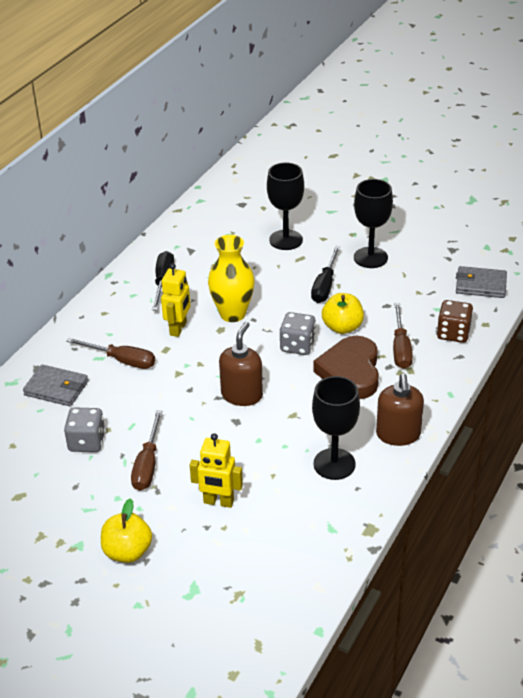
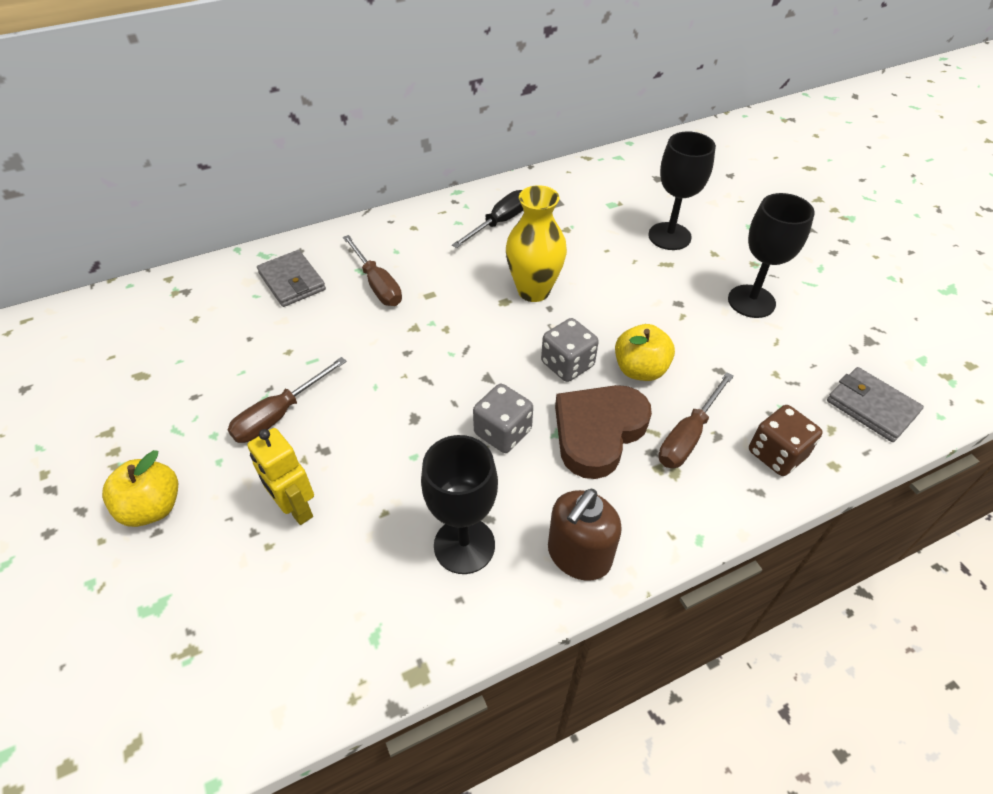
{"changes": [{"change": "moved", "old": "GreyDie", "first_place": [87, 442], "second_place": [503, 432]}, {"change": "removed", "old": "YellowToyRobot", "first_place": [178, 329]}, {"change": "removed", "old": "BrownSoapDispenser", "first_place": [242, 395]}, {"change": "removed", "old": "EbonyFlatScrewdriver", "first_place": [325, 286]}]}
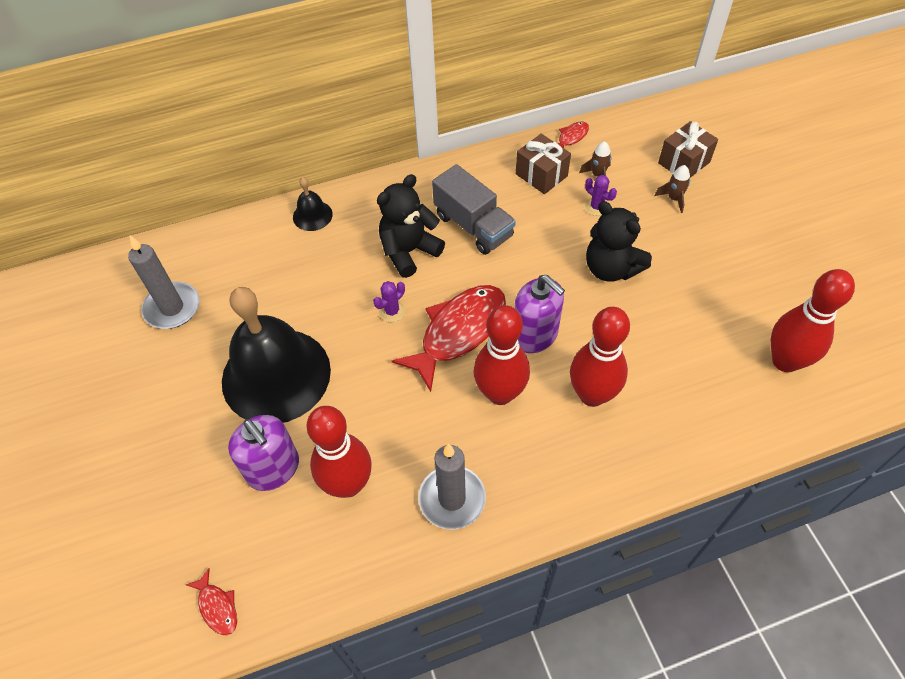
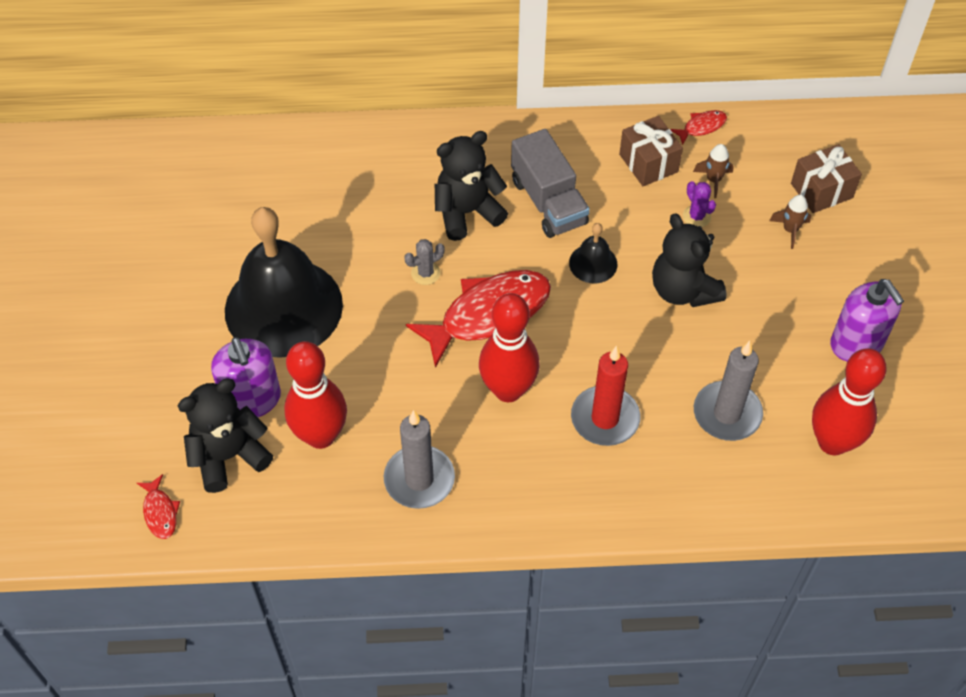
{"changes": [{"change": "added", "new": "EbonyTeddyBear", "second_place": [229, 456]}, {"change": "recoloured", "old": "RoyalPurplePricklyPlant", "new": "GreyPricklyPlant", "first_place": [392, 311], "second_place": [425, 273]}, {"change": "moved", "old": "EbonySchoolBell", "first_place": [312, 215], "second_place": [593, 263]}, {"change": "replaced", "old": "ScarletSkittle", "new": "ScarletWaxCandle", "first_place": [592, 395], "second_place": [605, 418]}, {"change": "moved", "old": "GreyWaxCandle", "first_place": [172, 308], "second_place": [727, 413]}, {"change": "moved", "old": "RoyalPurpleSoapDispenser", "first_place": [535, 335], "second_place": [856, 344]}]}
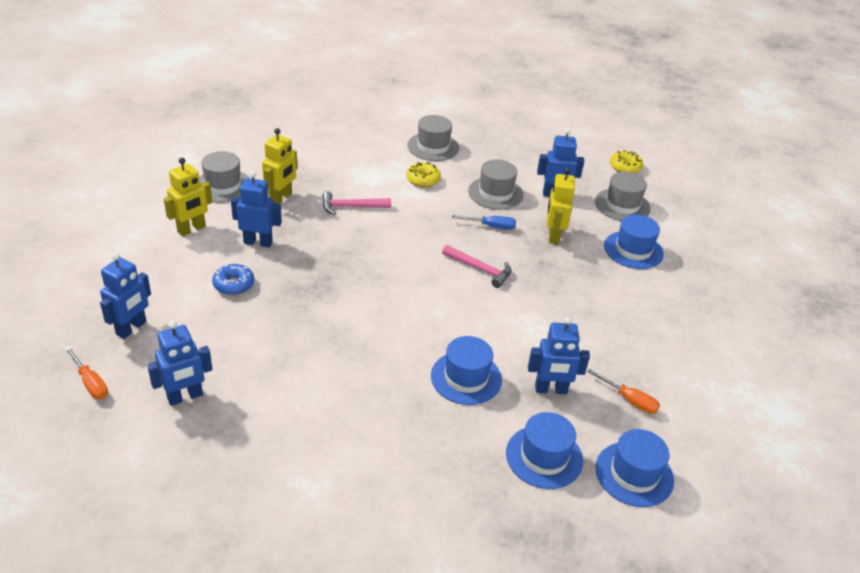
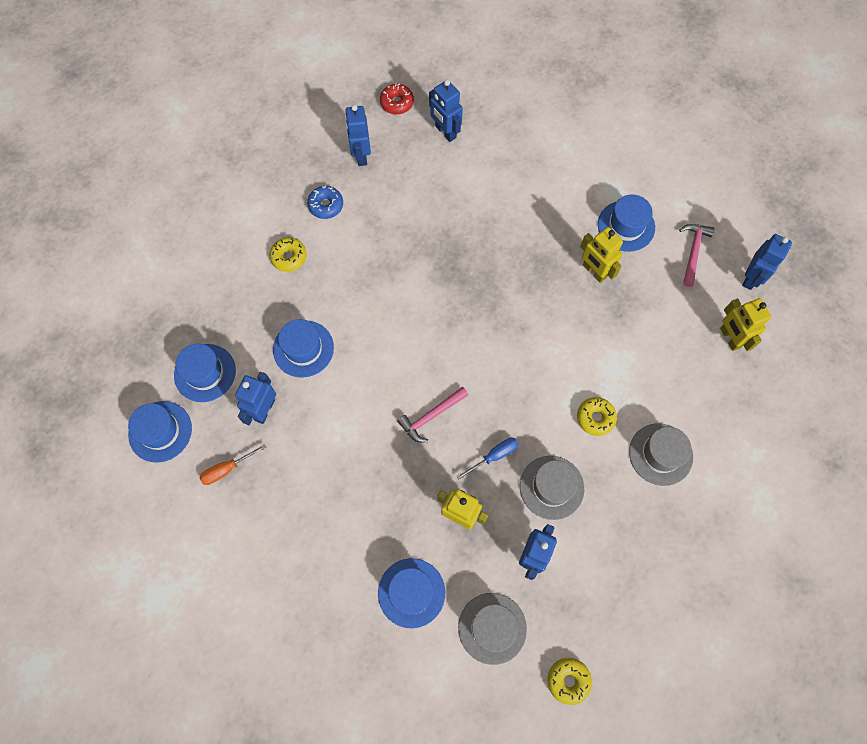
{"changes": [{"change": "added", "new": "YellowDonut", "second_place": [289, 257]}, {"change": "moved", "old": "CobaltDonut", "first_place": [234, 285], "second_place": [326, 205]}, {"change": "replaced", "old": "OrangeColouredFlatScrewdriver", "new": "ScarletDonut", "first_place": [90, 383], "second_place": [397, 103]}, {"change": "turned", "old": "CobaltFlatScrewdriver", "first_place": [491, 226], "second_place": [494, 456], "degrees": -150}, {"change": "recoloured", "old": "GreyHat", "new": "CobaltHat", "first_place": [223, 186], "second_place": [626, 226]}, {"change": "moved", "old": "PinkClawHammer", "first_place": [351, 207], "second_place": [693, 252]}, {"change": "moved", "old": "YellowToyRobot", "first_place": [191, 229], "second_place": [729, 338]}, {"change": "moved", "old": "CobaltToyRobot", "first_place": [258, 242], "second_place": [751, 278]}]}
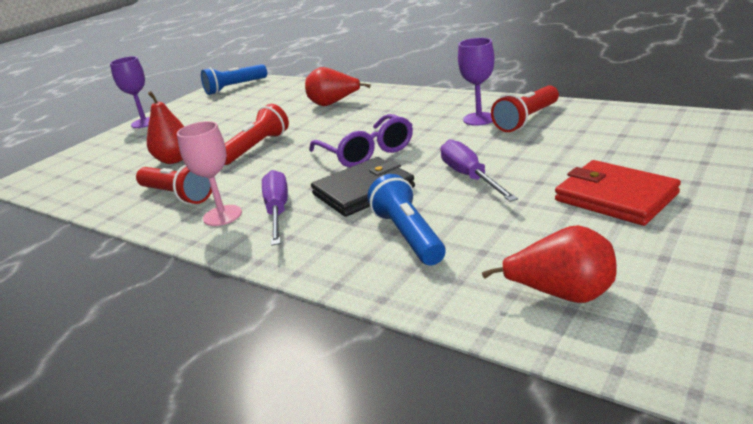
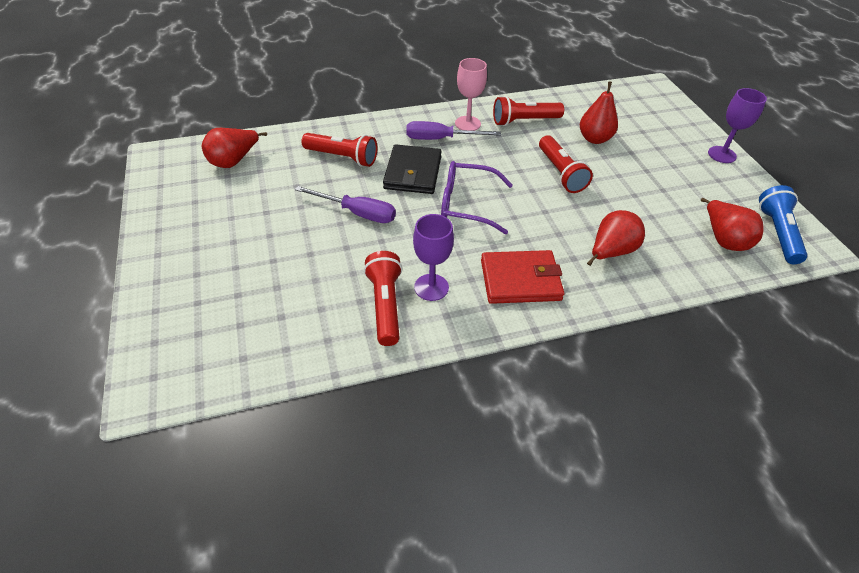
{"changes": [{"change": "recoloured", "old": "CobaltTorch", "new": "ScarletTorch", "first_place": [408, 235], "second_place": [342, 157]}, {"change": "turned", "old": "RoyalPurpleFlatScrewdriver", "first_place": [278, 211], "second_place": [441, 139], "degrees": 150}, {"change": "moved", "old": "ScarletWallet", "first_place": [615, 197], "second_place": [520, 280]}, {"change": "added", "new": "ScarletPearFruit", "second_place": [724, 239]}]}
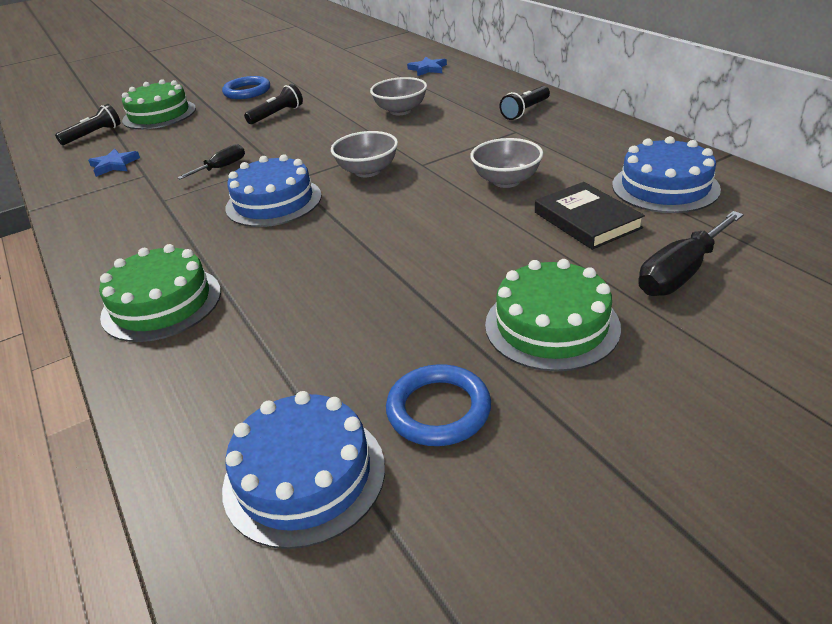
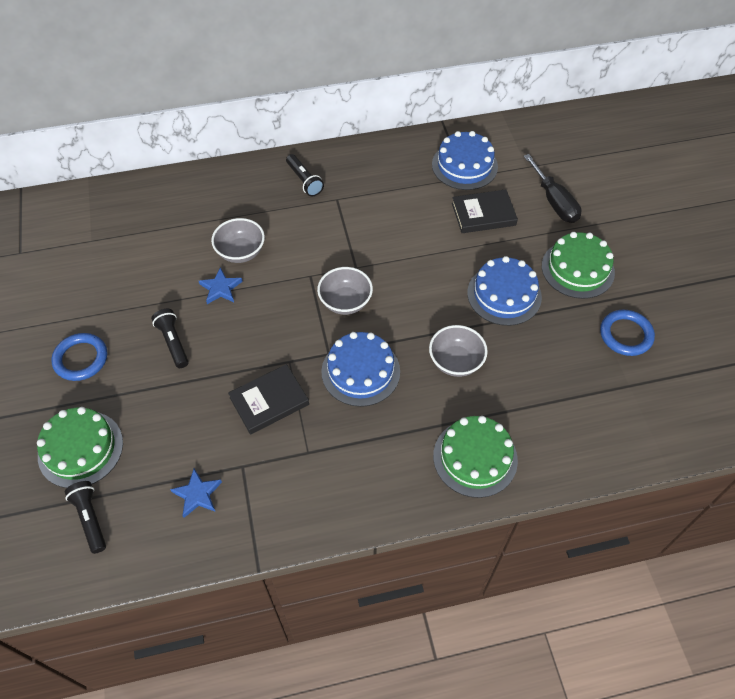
{"changes": [{"change": "moved", "old": "CobaltFivePointedStar", "first_place": [428, 69], "second_place": [221, 288]}, {"change": "replaced", "old": "EbonyFlatScrewdriver", "new": "EbonyHardcover", "first_place": [221, 167], "second_place": [269, 401]}, {"change": "moved", "old": "GreyDeepDish", "first_place": [506, 181], "second_place": [455, 361]}, {"change": "moved", "old": "CobaltCake", "first_place": [304, 476], "second_place": [504, 295]}]}
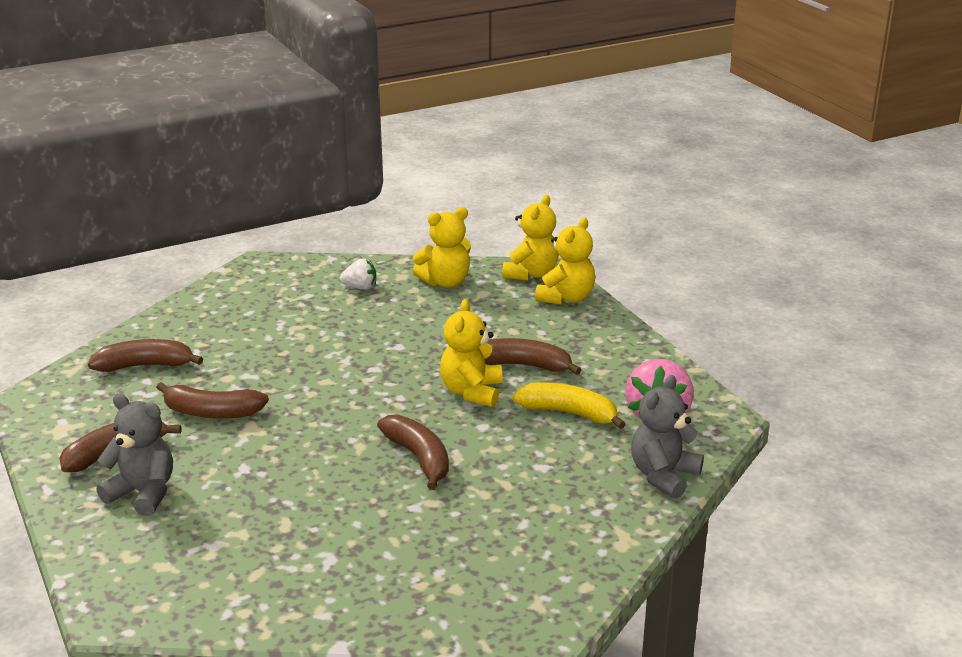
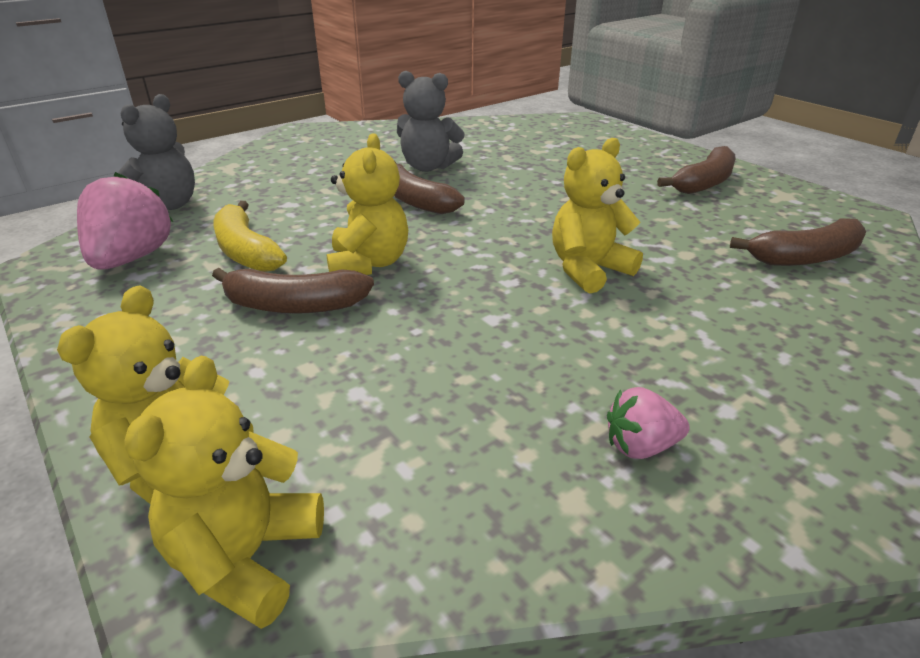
{"changes": [{"change": "turned", "old": "YellowBananaFruit", "first_place": [569, 413], "second_place": [246, 251], "degrees": 45}, {"change": "moved", "old": "GreyTeddyBear", "first_place": [143, 493], "second_place": [428, 167]}, {"change": "moved", "old": "YellowTeddyBear", "first_place": [445, 282], "second_place": [588, 270]}, {"change": "recoloured", "old": "PureWhiteBerry", "new": "PinkBerry", "first_place": [360, 287], "second_place": [640, 446]}, {"change": "removed", "old": "BrownBananaFruit", "first_place": [212, 412]}]}
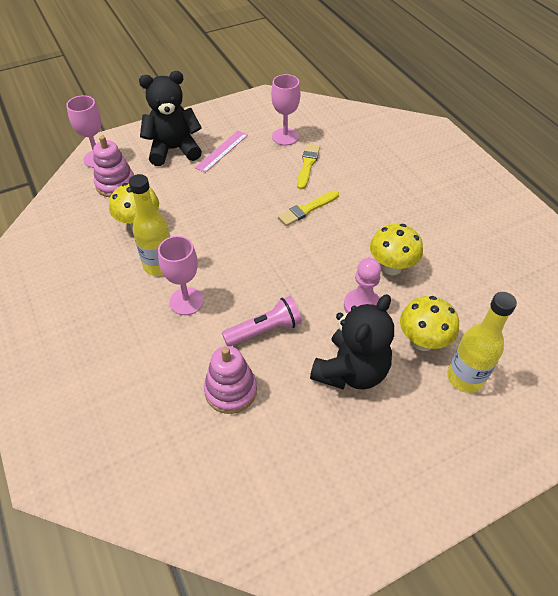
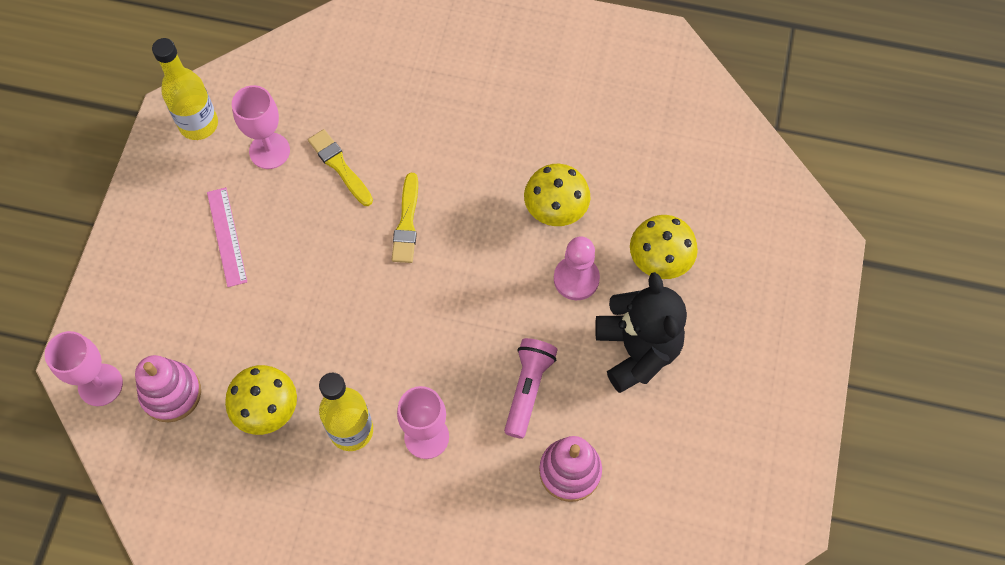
{"changes": [{"change": "moved", "old": "YellowBottle", "first_place": [465, 377], "second_place": [198, 124]}, {"change": "removed", "old": "EbonyTeddyBear", "first_place": [174, 150]}]}
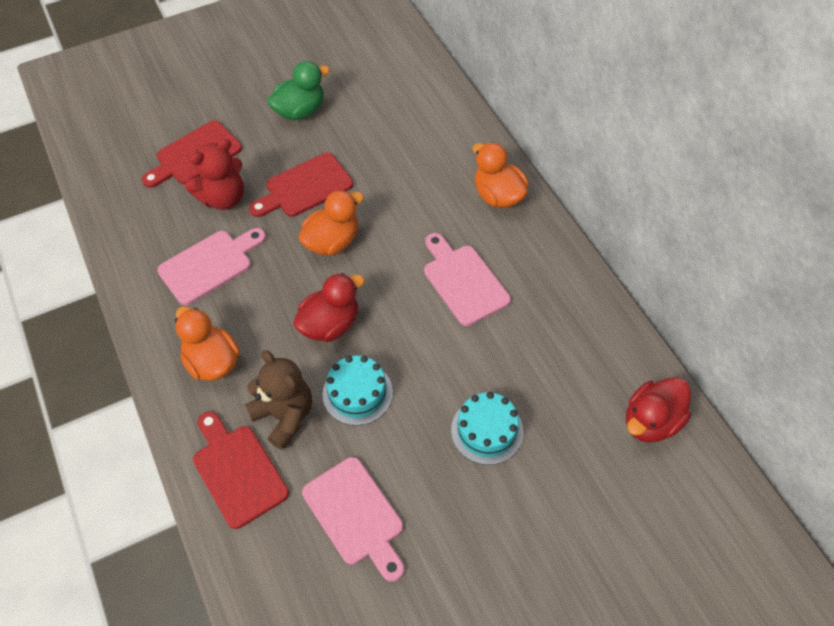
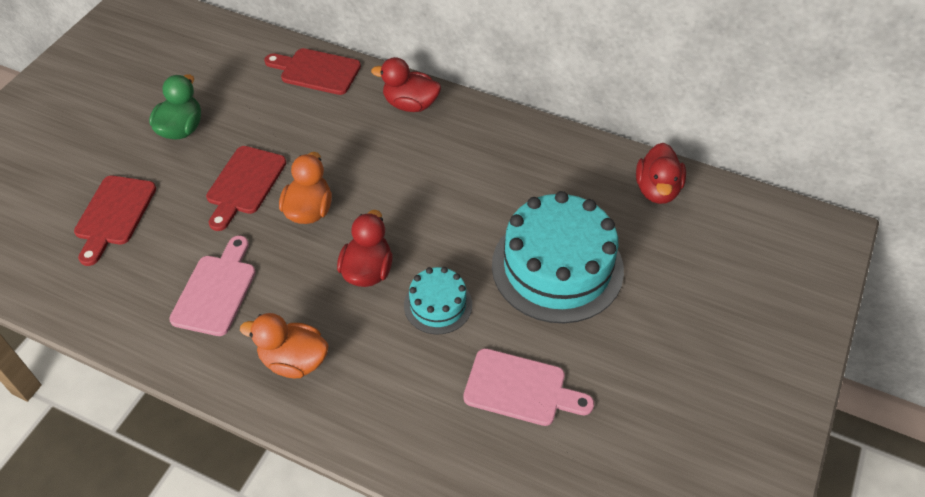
{"changes": [{"change": "moved", "old": "ScarletBreadBoard", "first_place": [237, 471], "second_place": [316, 71]}, {"change": "recoloured", "old": "OrangeColouredDuck", "new": "ScarletDuck", "first_place": [498, 195], "second_place": [410, 104]}, {"change": "resized", "old": "AquaCake", "first_place": [487, 431], "second_place": [557, 267], "factor": 1.98}, {"change": "removed", "old": "ScarletTeddyBear", "first_place": [223, 198]}, {"change": "removed", "old": "BrownTeddyBear", "first_place": [284, 416]}, {"change": "removed", "old": "PinkBreadBoard", "first_place": [463, 281]}]}
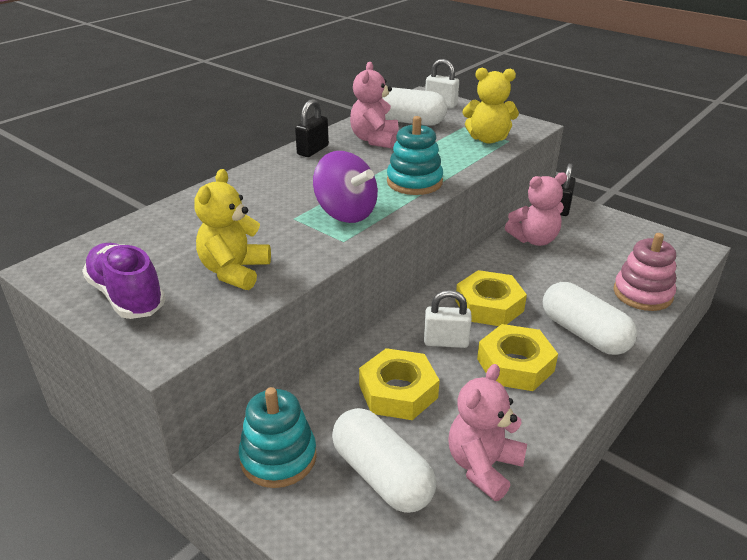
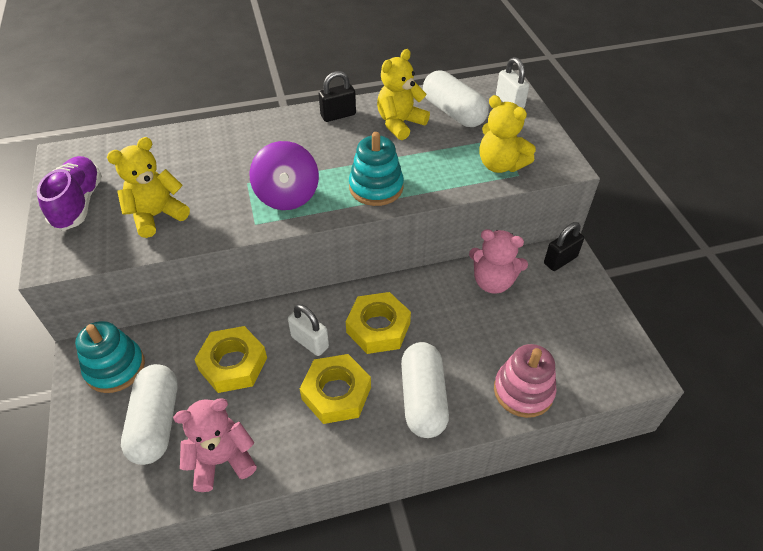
{"changes": [{"change": "recoloured", "old": "PinkTeddyBear", "new": "YellowTeddyBear", "first_place": [374, 140], "second_place": [400, 123]}]}
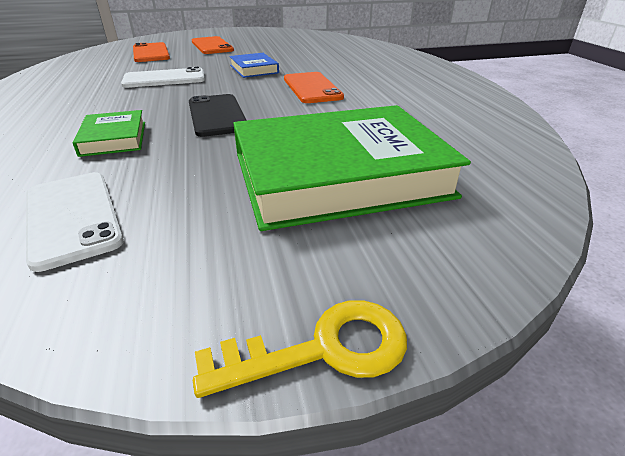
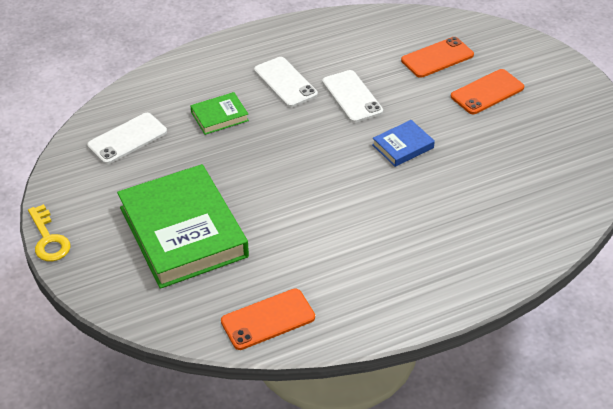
{"changes": [{"change": "moved", "old": "OrangeColouredPhone", "first_place": [312, 88], "second_place": [268, 319]}, {"change": "added", "new": "PureWhitePhone", "second_place": [285, 82]}, {"change": "removed", "old": "EbonyPhone", "first_place": [217, 115]}]}
